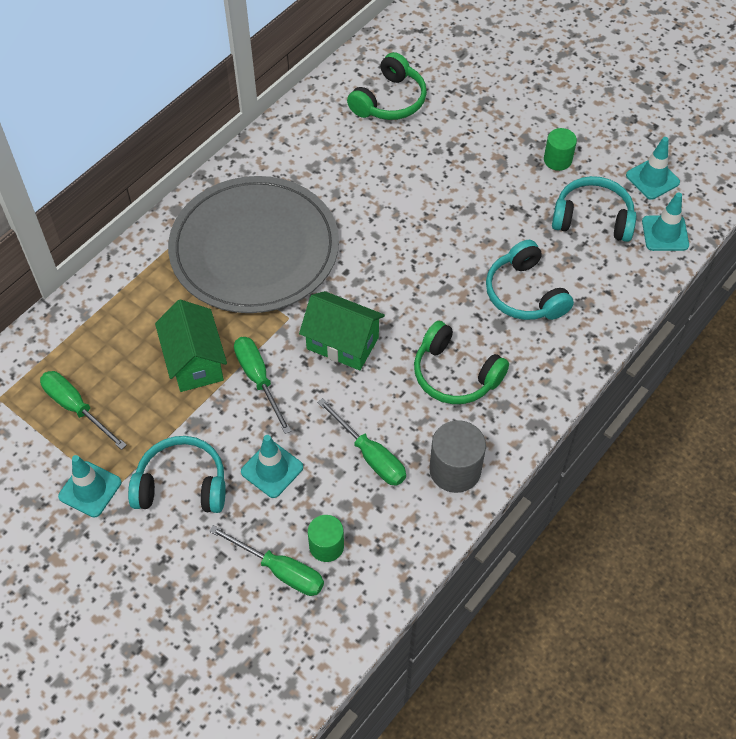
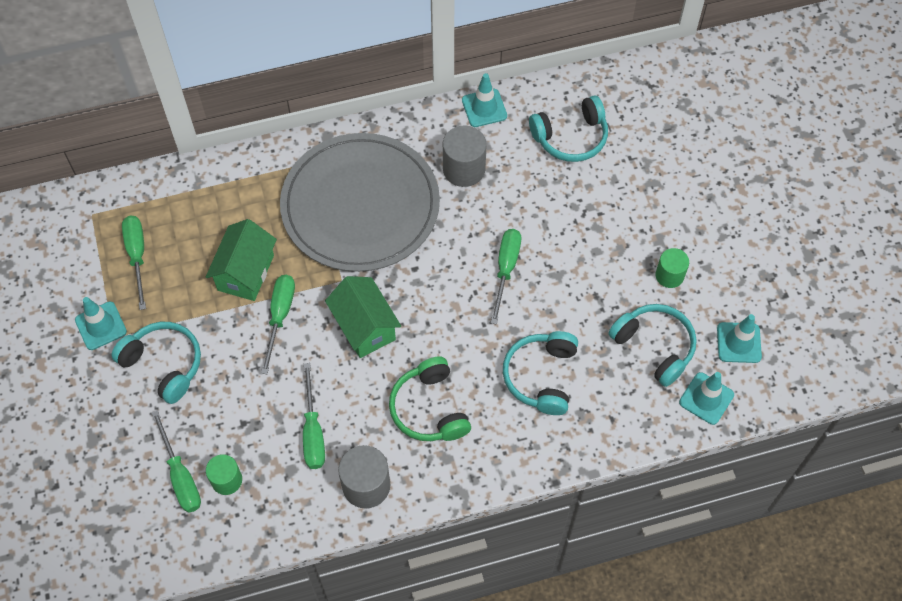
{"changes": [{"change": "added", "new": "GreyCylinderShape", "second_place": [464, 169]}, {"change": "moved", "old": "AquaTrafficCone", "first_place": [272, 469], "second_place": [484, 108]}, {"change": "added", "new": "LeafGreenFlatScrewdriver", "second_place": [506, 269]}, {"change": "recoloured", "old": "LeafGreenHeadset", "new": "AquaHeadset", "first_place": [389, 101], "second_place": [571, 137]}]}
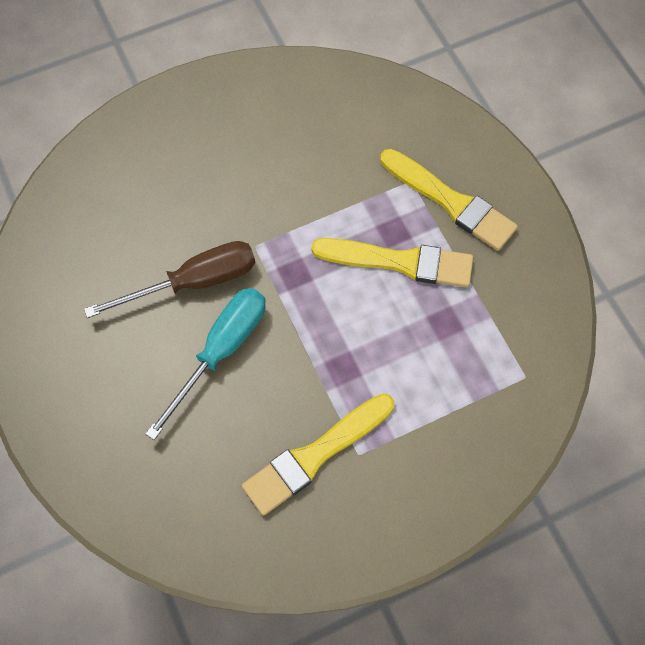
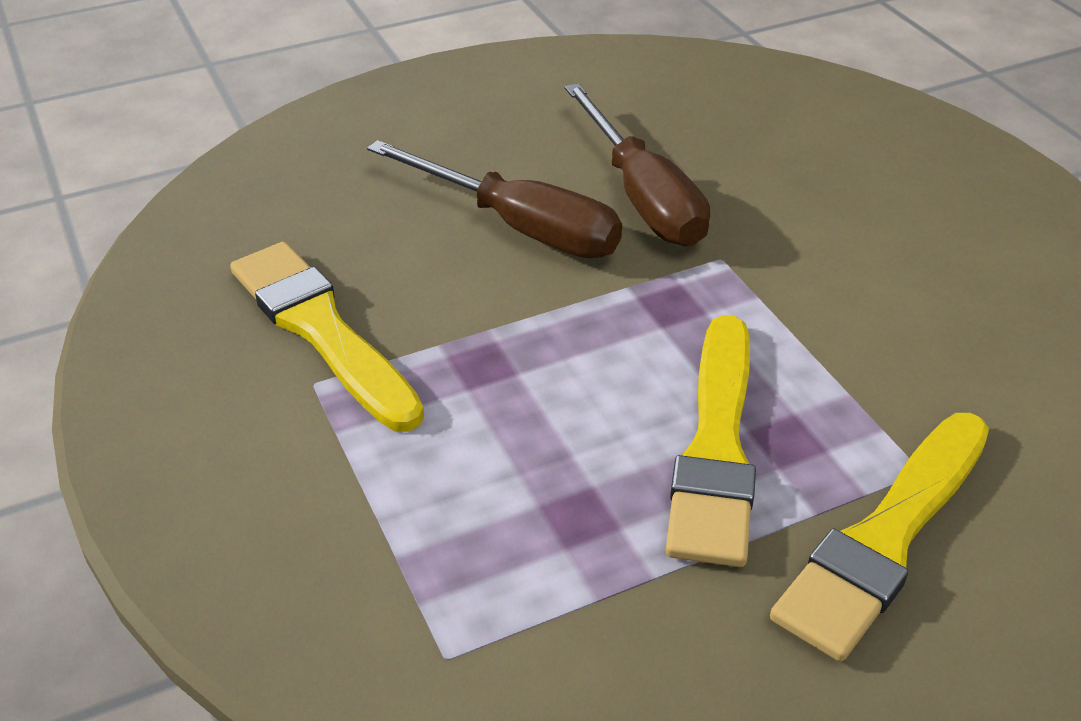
{"changes": [{"change": "recoloured", "old": "AquaFlatScrewdriver", "new": "BrownFlatScrewdriver", "first_place": [221, 351], "second_place": [519, 227]}]}
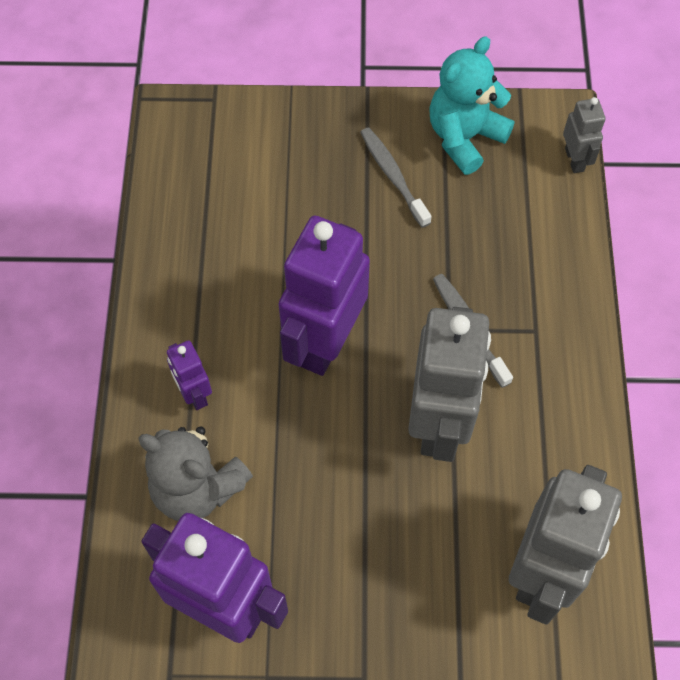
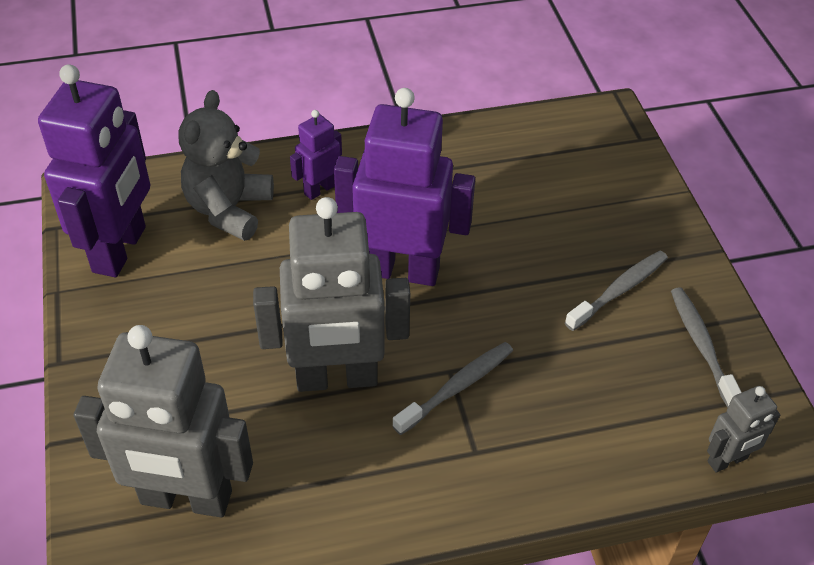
{"changes": [{"change": "replaced", "old": "AquaTeddyBear", "new": "GreyDentalBrush", "first_place": [464, 137], "second_place": [701, 345]}]}
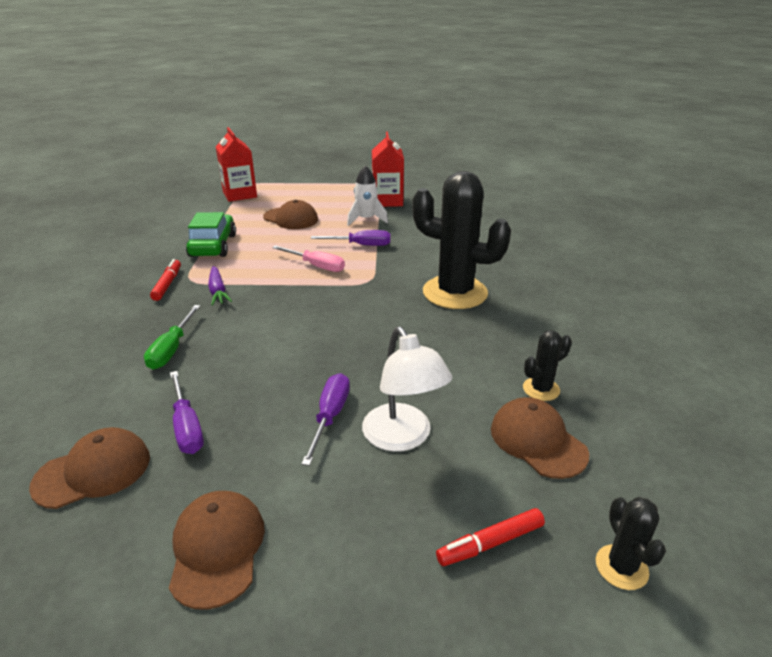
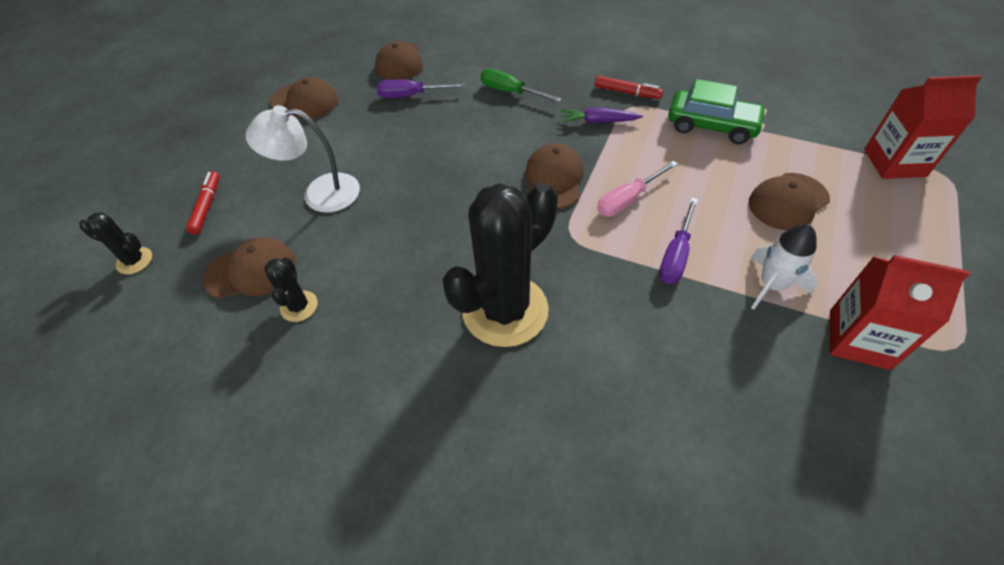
{"changes": [{"change": "added", "new": "BrownBaseballCap", "second_place": [554, 179]}, {"change": "removed", "old": "RoyalPurpleFlatScrewdriver", "first_place": [330, 417]}]}
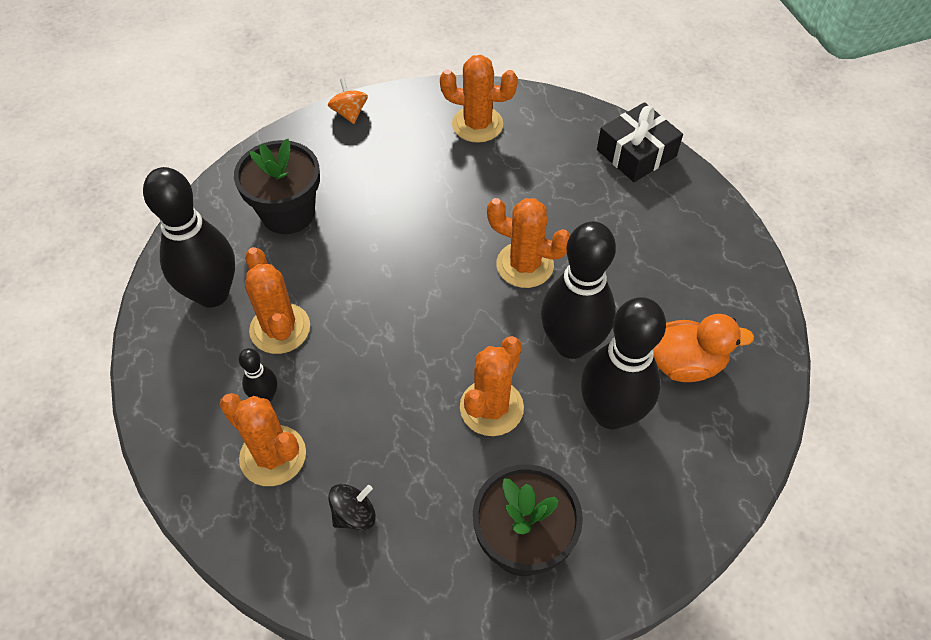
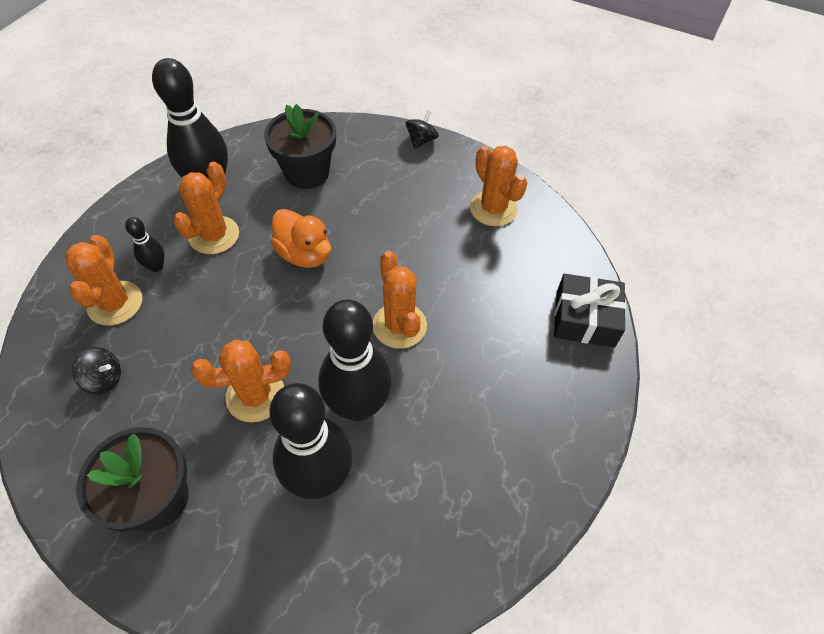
{"changes": [{"change": "moved", "old": "OrangeColouredDuck", "first_place": [685, 364], "second_place": [304, 254]}, {"change": "recoloured", "old": "OrangeColouredSpinningTop", "new": "EbonySpinningTop", "first_place": [349, 113], "second_place": [421, 140]}]}
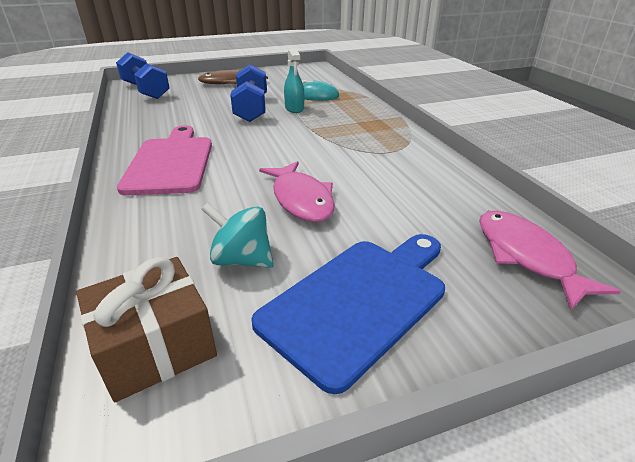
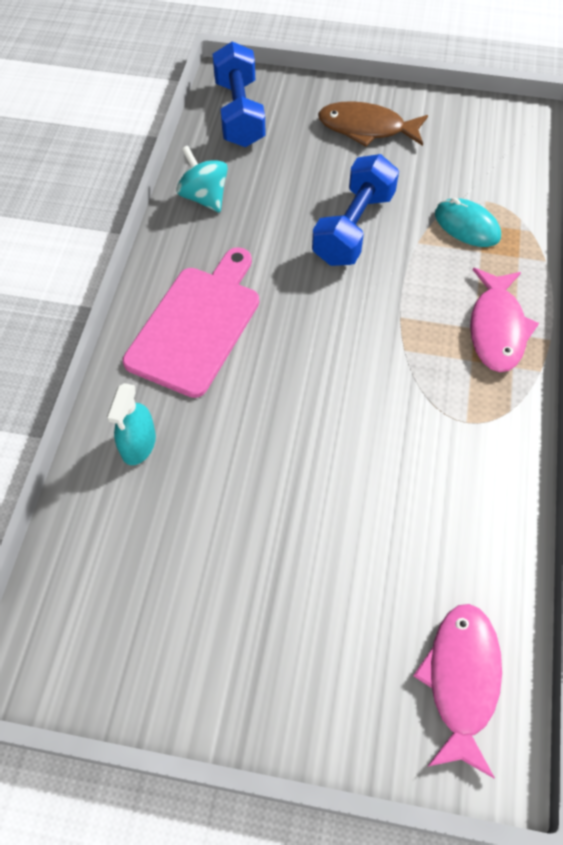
{"changes": [{"change": "moved", "old": "AquaSprayCleaner", "first_place": [294, 108], "second_place": [138, 444]}, {"change": "moved", "old": "AquaSpinningTop", "first_place": [242, 259], "second_place": [204, 197]}, {"change": "moved", "old": "PinkToyFish", "first_place": [301, 199], "second_place": [497, 328]}, {"change": "removed", "old": "BrownWrappedGift", "first_place": [156, 346]}, {"change": "removed", "old": "CobaltBreadBoard", "first_place": [358, 301]}]}
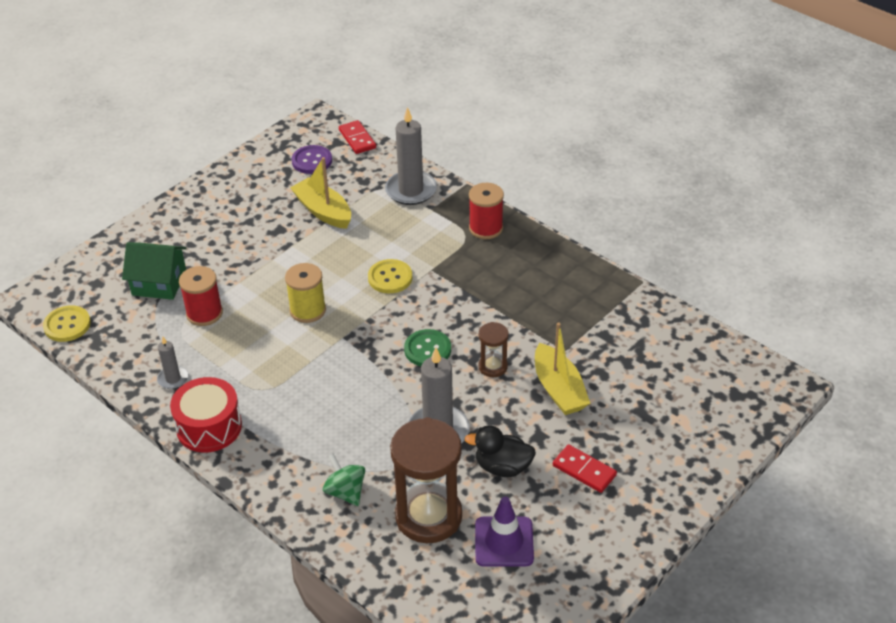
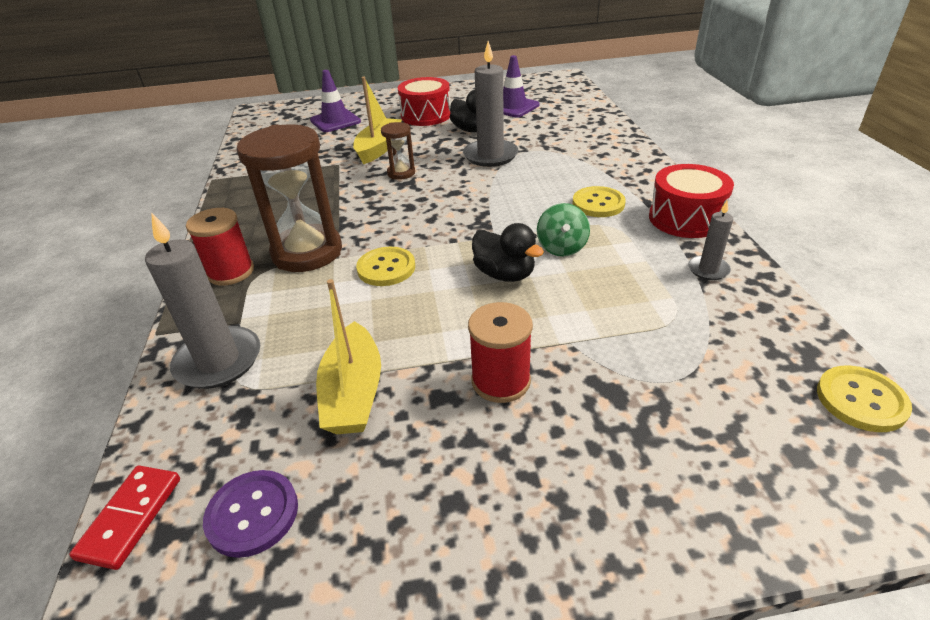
{"changes": [{"change": "moved", "old": "BrownHourglass", "first_place": [428, 516], "second_place": [307, 252]}, {"change": "added", "new": "RoyalPurpleTrafficCone", "second_place": [335, 121]}, {"change": "replaced", "old": "ScarletDominoTile", "new": "ScarletDrum", "first_place": [584, 470], "second_place": [426, 115]}, {"change": "moved", "old": "ScarletSpool", "first_place": [204, 313], "second_place": [501, 381]}, {"change": "replaced", "old": "YellowSpool", "new": "EbonyDuck", "first_place": [307, 310], "second_place": [504, 274]}, {"change": "moved", "old": "LeafGreenSpinningTop", "first_place": [345, 492], "second_place": [561, 248]}, {"change": "added", "new": "YellowShirtButton", "second_place": [598, 203]}, {"change": "removed", "old": "LeafGreenToyHouse", "first_place": [159, 282]}, {"change": "removed", "old": "LeafGreenShirtButton", "first_place": [427, 349]}]}
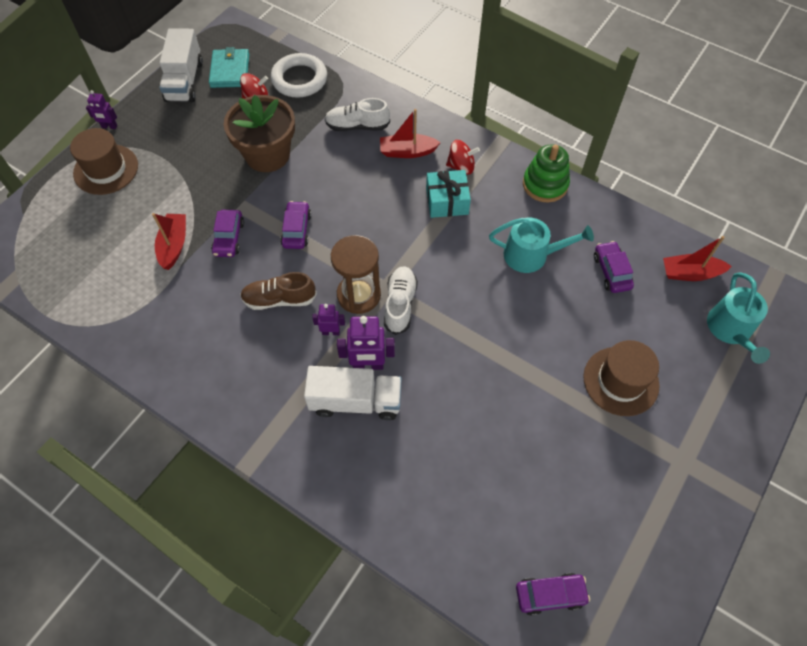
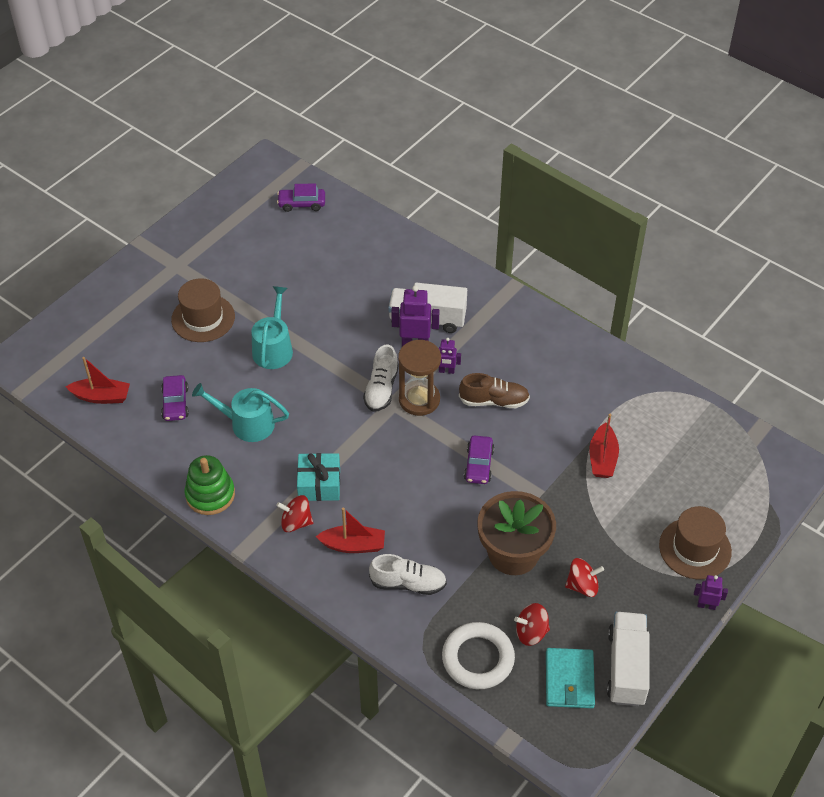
{"changes": [{"change": "moved", "old": "AquaWateringPot", "first_place": [731, 330], "second_place": [273, 348]}, {"change": "added", "new": "ScarletSpinningTop", "second_place": [582, 586]}, {"change": "removed", "old": "RoyalPurpleCar", "first_place": [229, 238]}]}
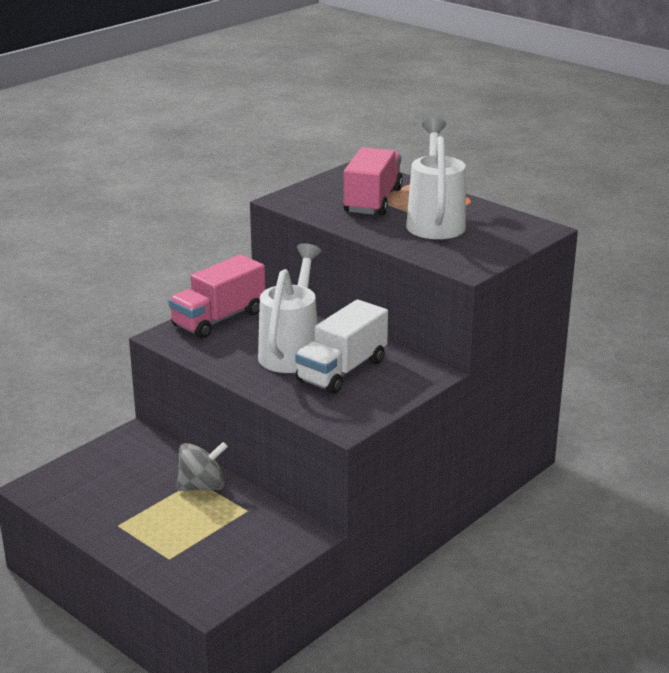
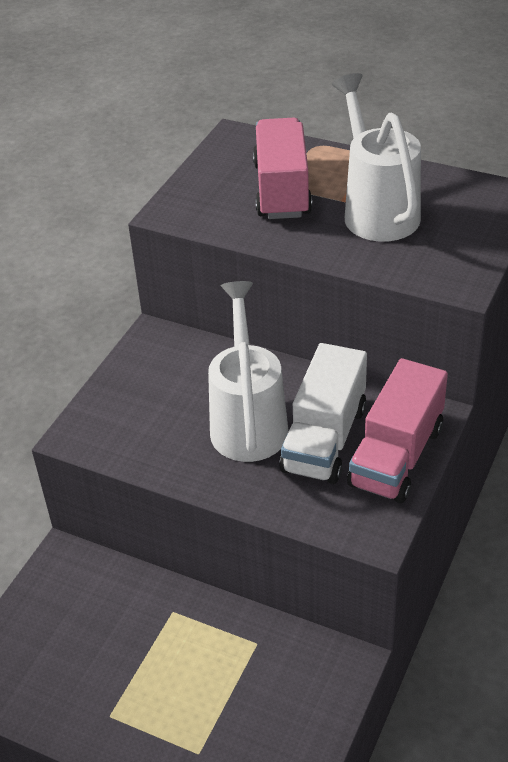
{"changes": [{"change": "moved", "old": "PinkTruck", "first_place": [218, 319], "second_place": [396, 456]}, {"change": "removed", "old": "GreySpinningTop", "first_place": [202, 486]}]}
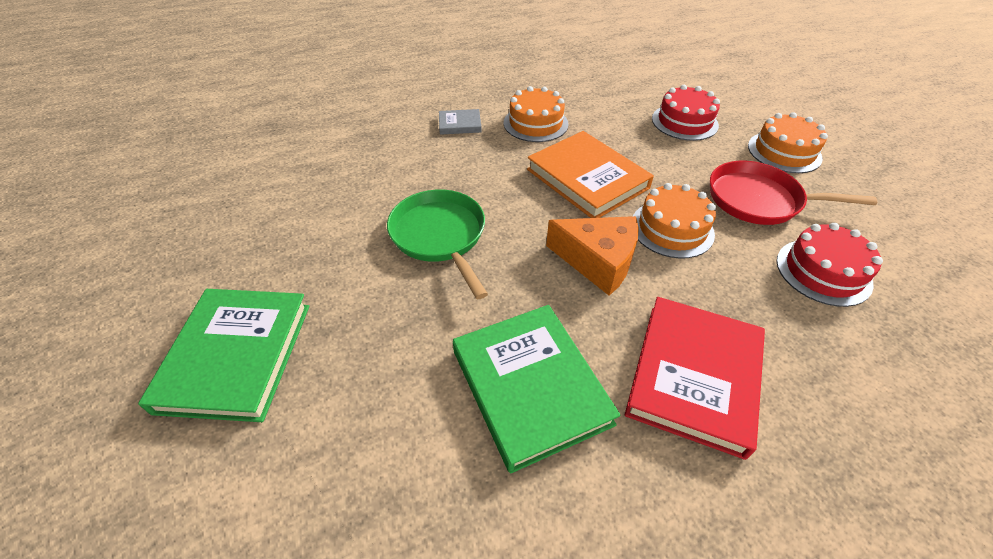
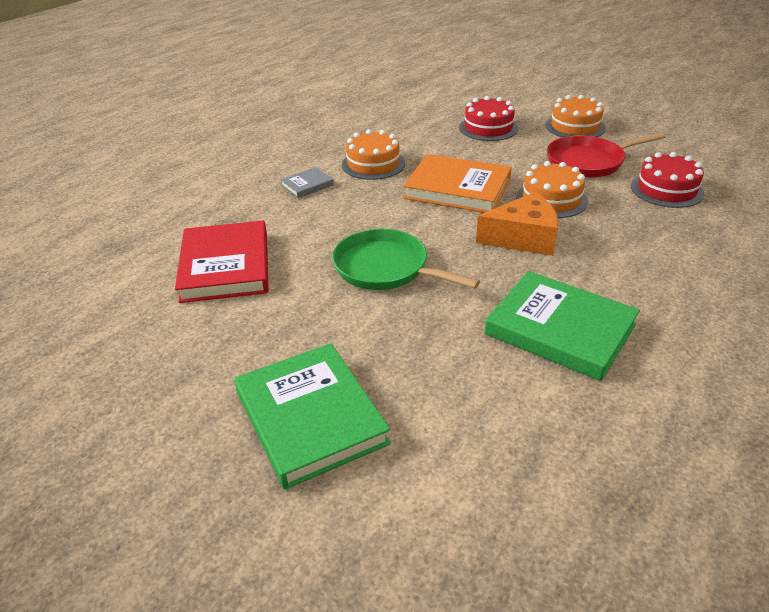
{"changes": [{"change": "moved", "old": "ScarletHardcover", "first_place": [694, 376], "second_place": [225, 266]}]}
